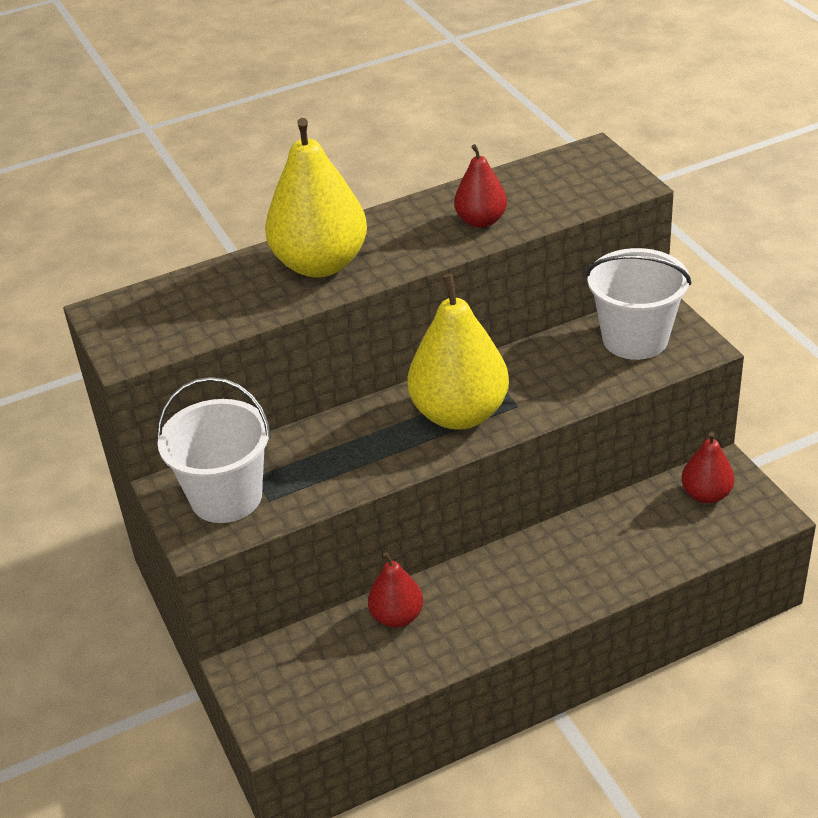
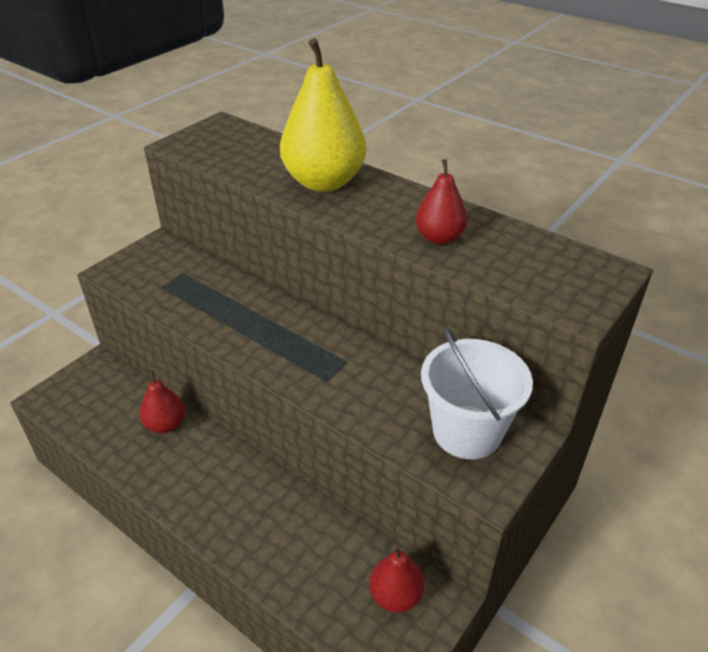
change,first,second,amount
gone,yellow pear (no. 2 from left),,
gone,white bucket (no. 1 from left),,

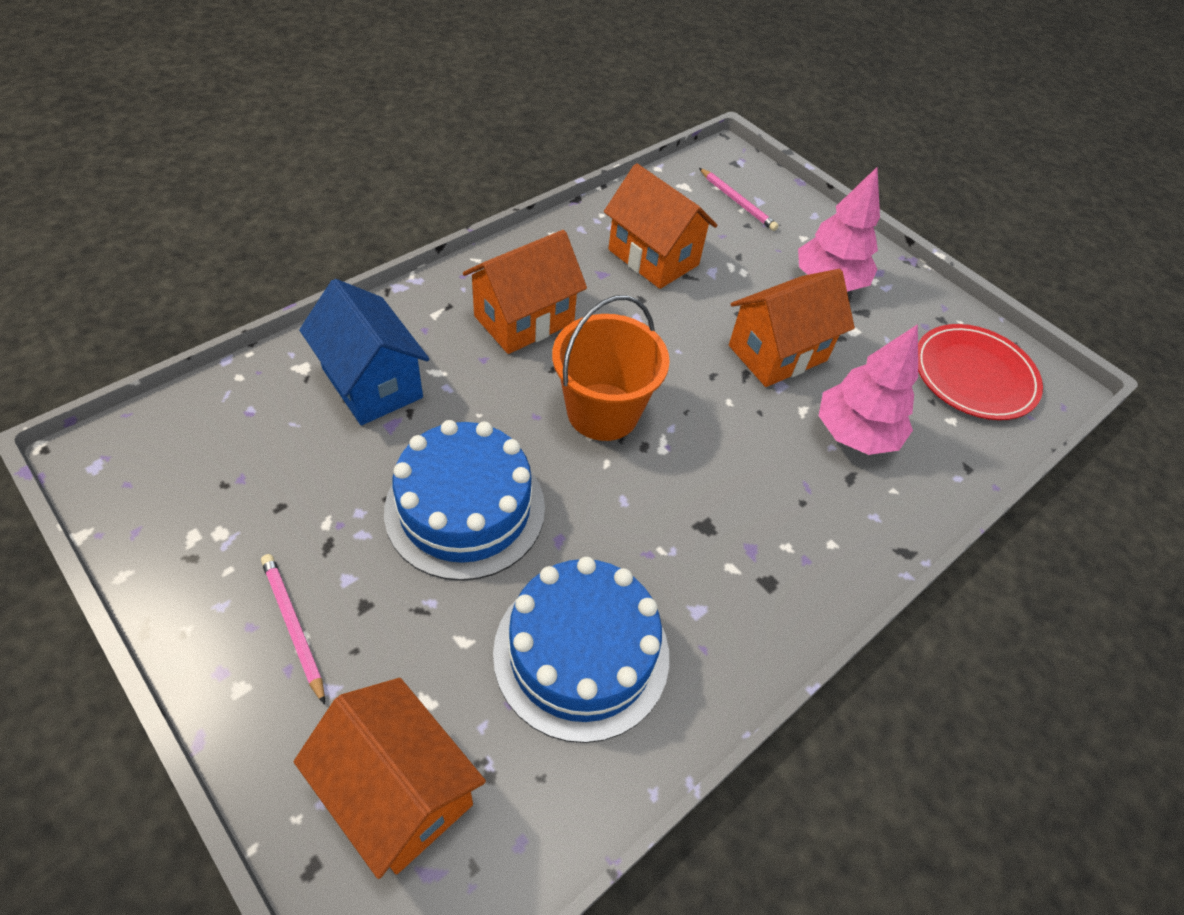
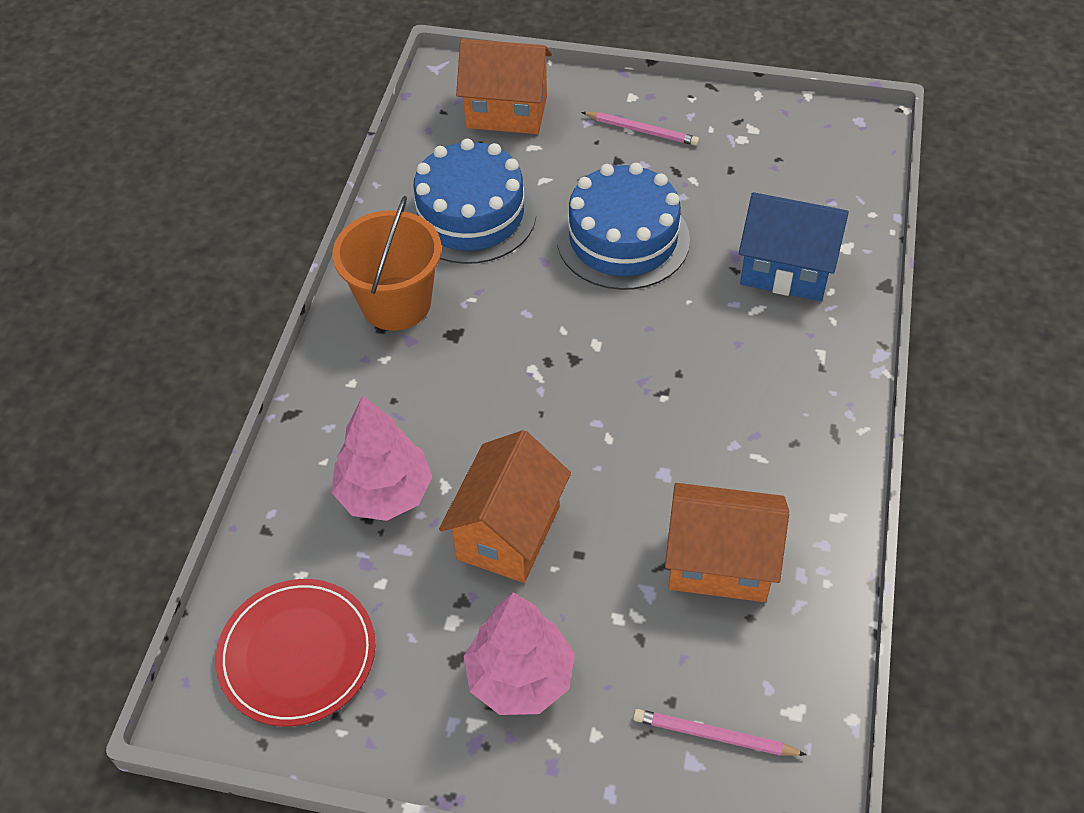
change,first,second,amount
gone,orange house (no. 2 from left),,
shifted,orange bucket,,

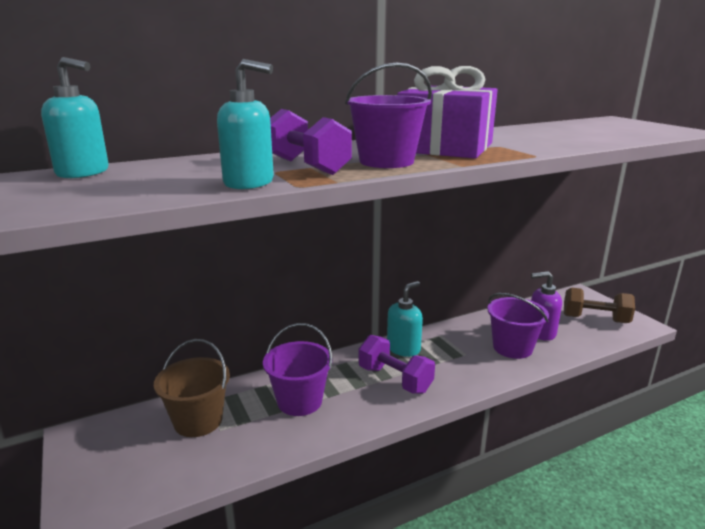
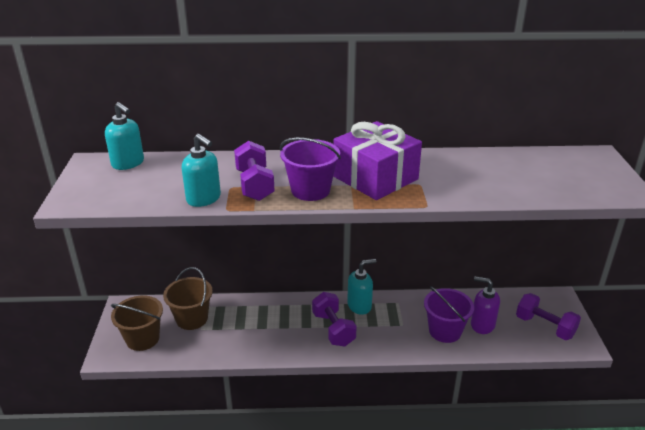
change,first,second,amount
repainted,brown dumbbell,purple dumbbell (no. 3 from left),
gone,purple bucket (no. 1 from left),,
new,,brown bucket (no. 1 from left),

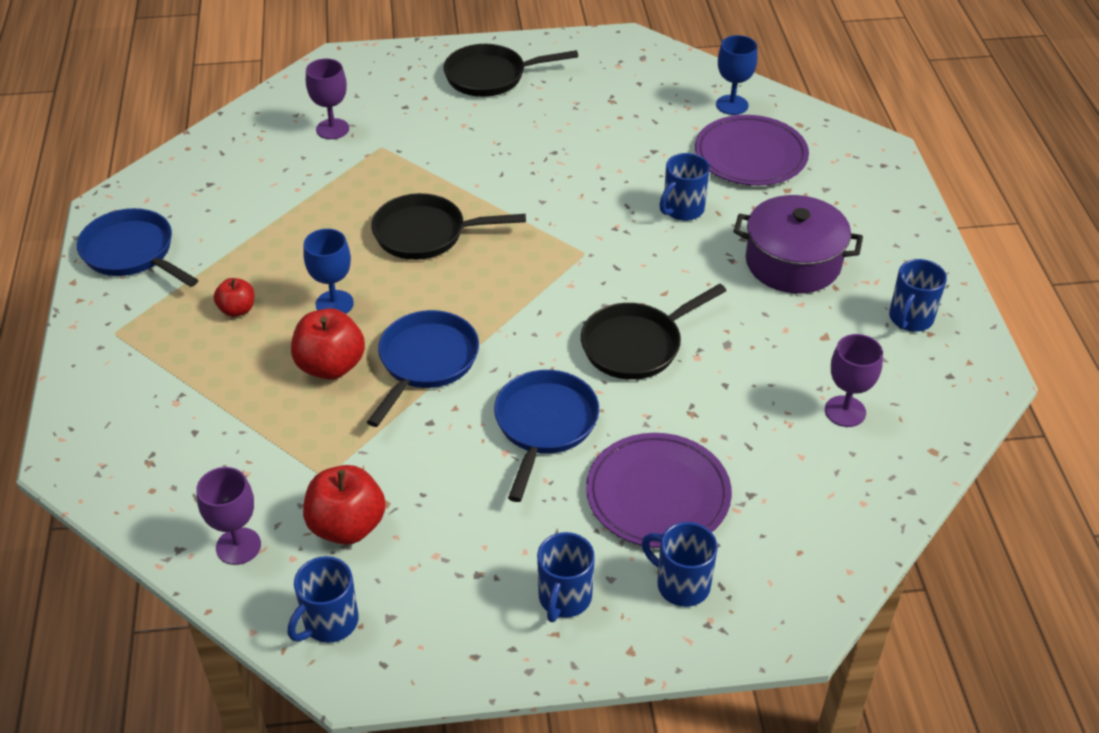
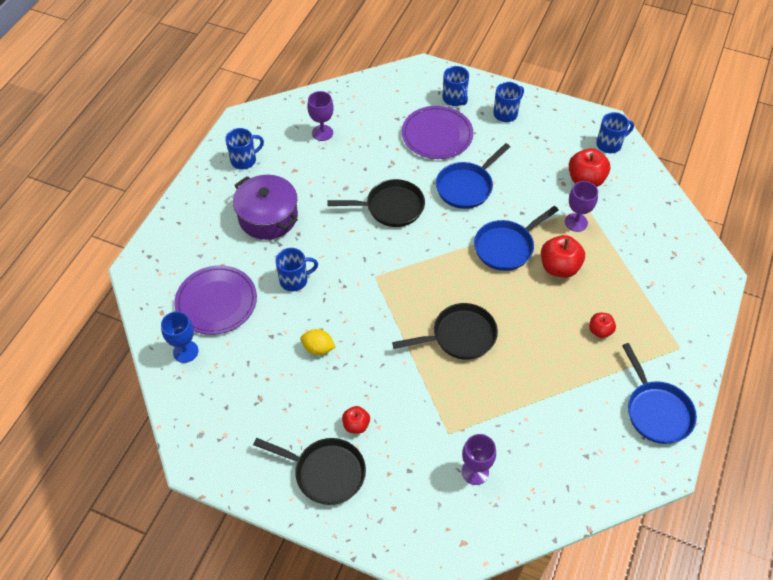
change,first,second,amount
rotated,black pan (no. 1 from left in the first image),black pan (no. 3 from left),45 degrees counterclockwise
gone,blue goblet (no. 1 from left),,
shifted,purple goblet (no. 1 from left in the first image),purple goblet (no. 3 from left),
new,,yellow lemon,
new,,red apple (no. 1 from left),

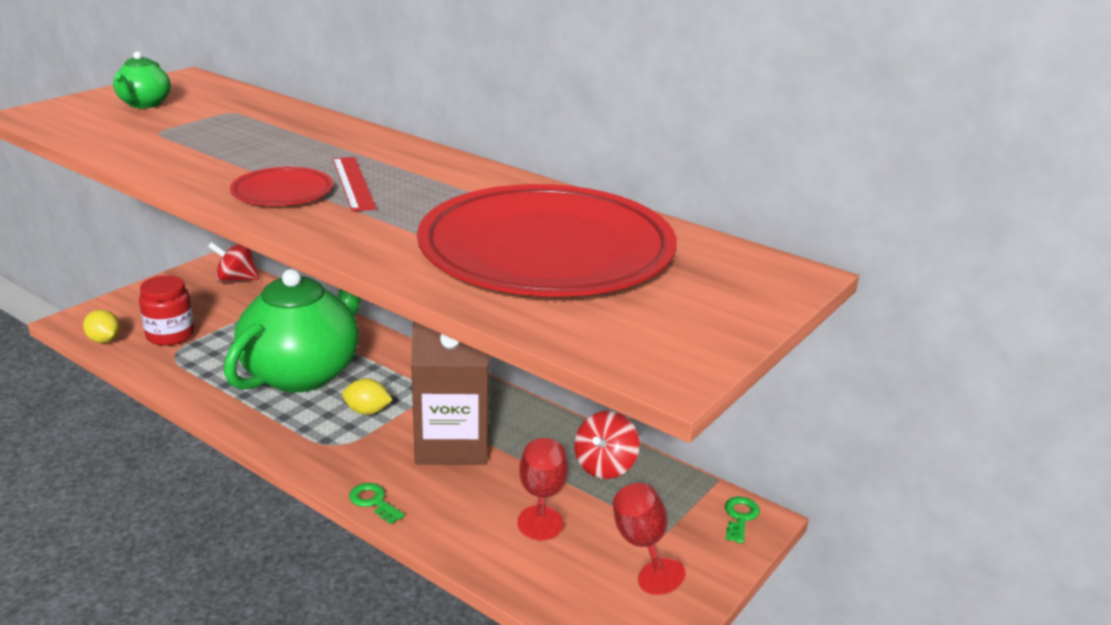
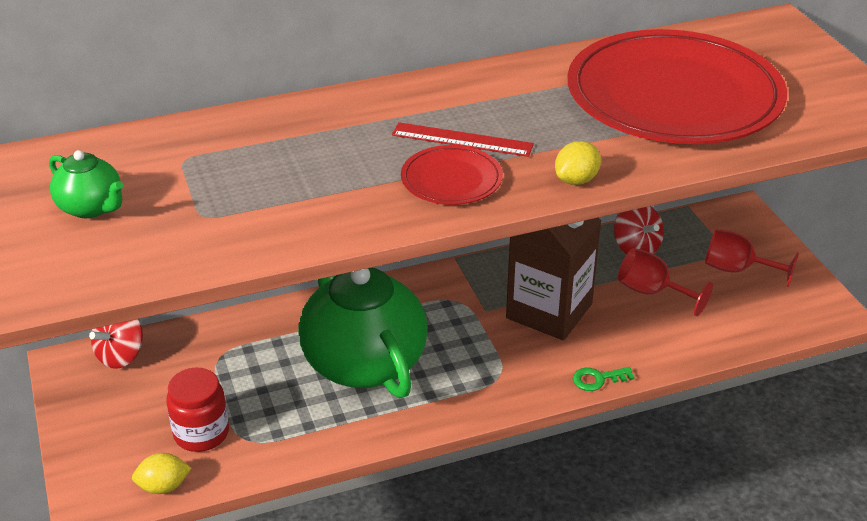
change,first,second,amount
shifted,yellow lemon (no. 2 from left),,
gone,green key (no. 2 from left),,

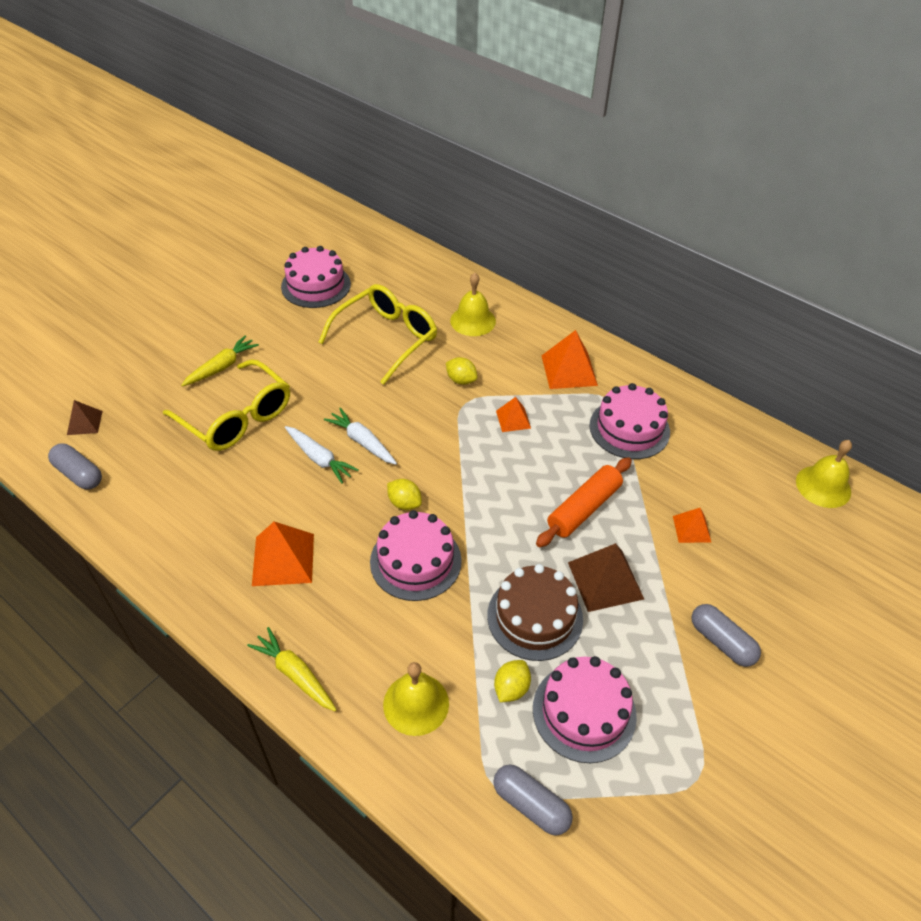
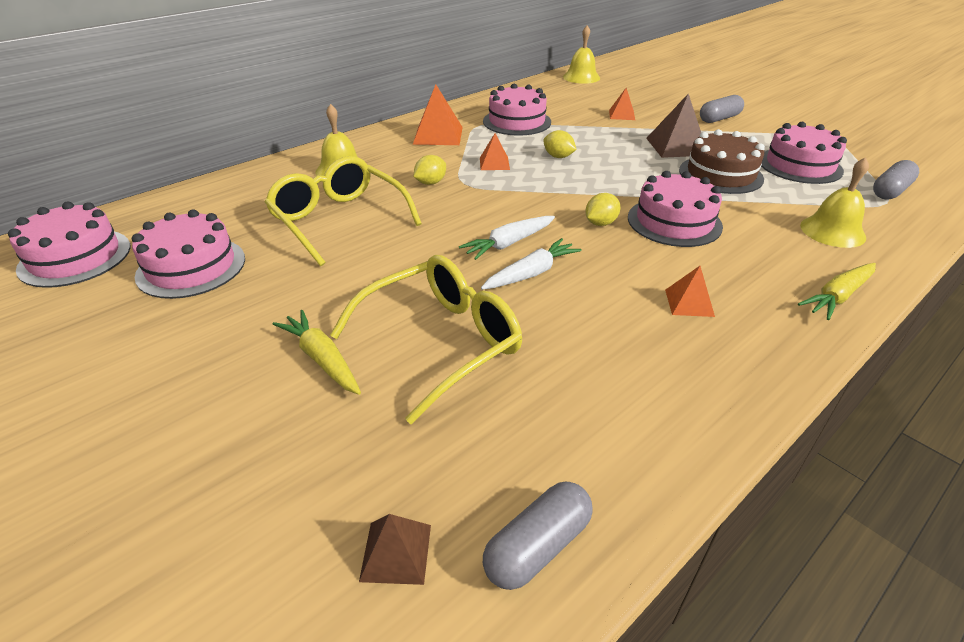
change,first,second,amount
gone,orange rolling pin,,
scaled,orange pyramid (no. 1 from left in the first image),orange pyramid (no. 4 from left),x0.58
shifted,yellow lemon (no. 3 from left in the first image),yellow lemon (no. 2 from left),
new,,pink cake (no. 1 from left),

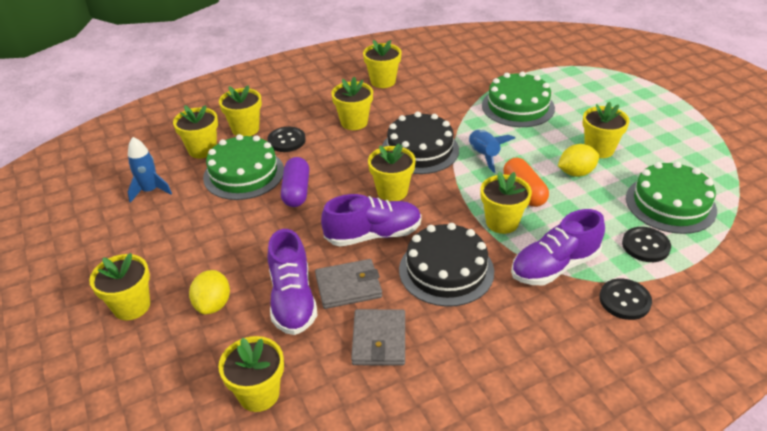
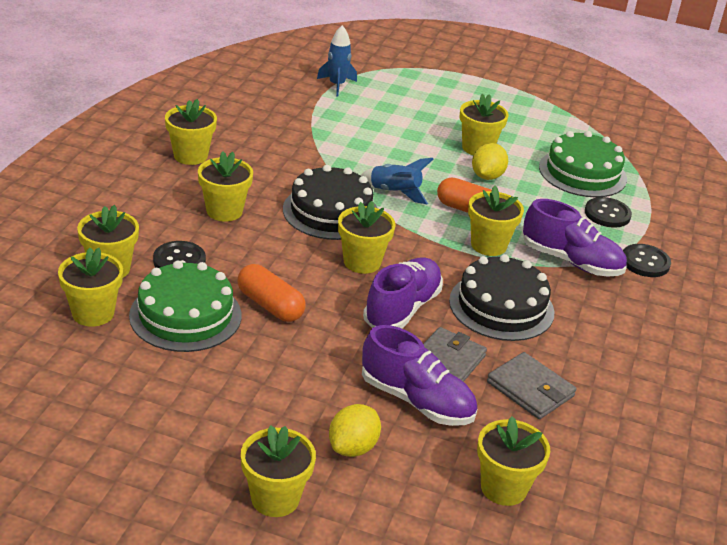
change,first,second,amount
gone,green cake (no. 2 from left),,
shifted,blue rocket (no. 1 from left),,
repainted,purple capsule,orange capsule (no. 1 from left),
rotated,purple shoe (no. 3 from left),,75 degrees counterclockwise
rotated,yellow lemon (no. 1 from left),,75 degrees clockwise

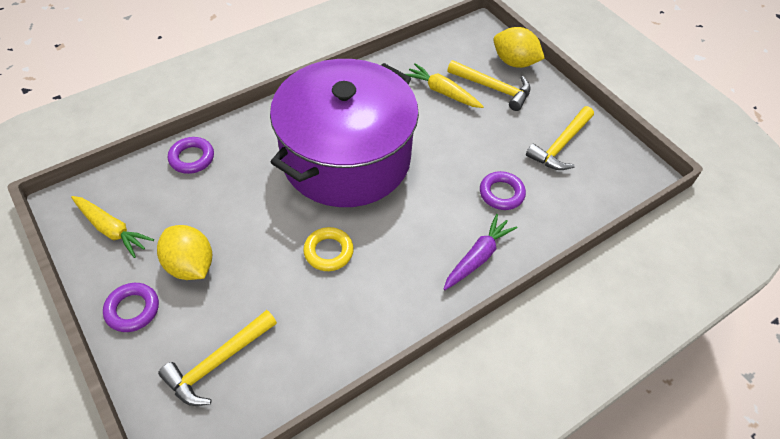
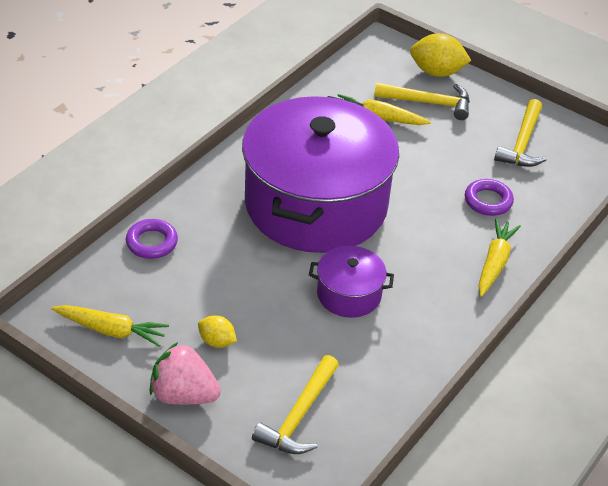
change,first,second,amount
repainted,purple carrot,yellow carrot (no. 3 from left),
scaled,yellow lemon (no. 1 from left),,x0.57
swapped,yellow ring,purple pot (no. 2 from left),
swapped,purple ring (no. 1 from left),pink strawberry,

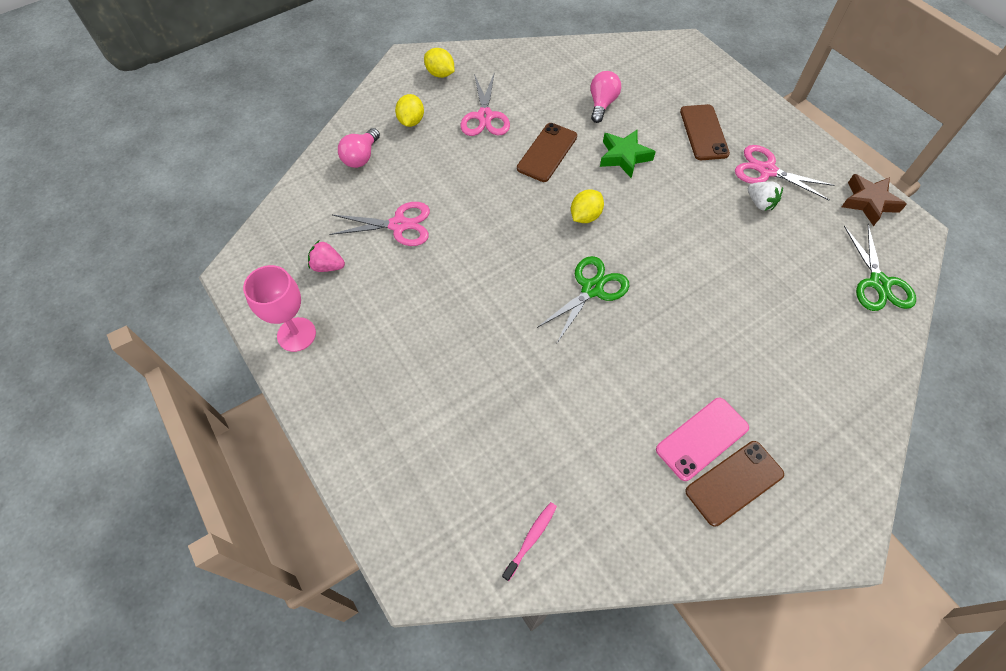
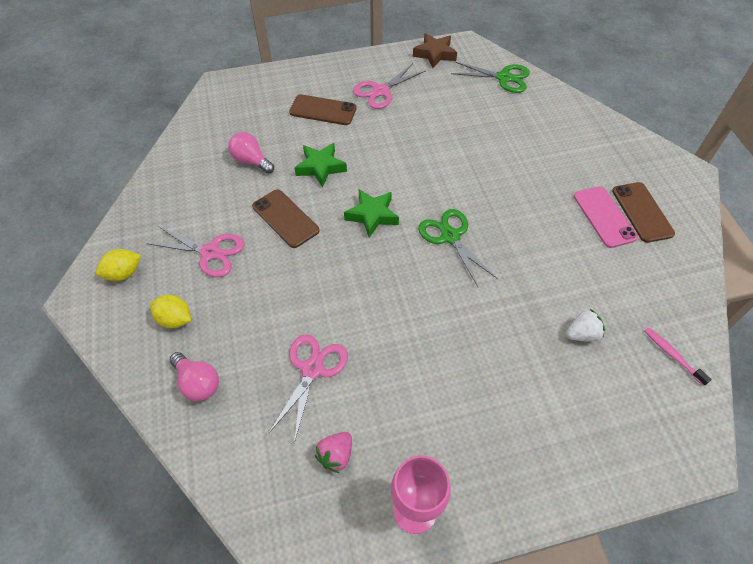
change,first,second,amount
shifted,white strawberry,,
swapped,yellow lemon (no. 3 from left),green star (no. 2 from left),

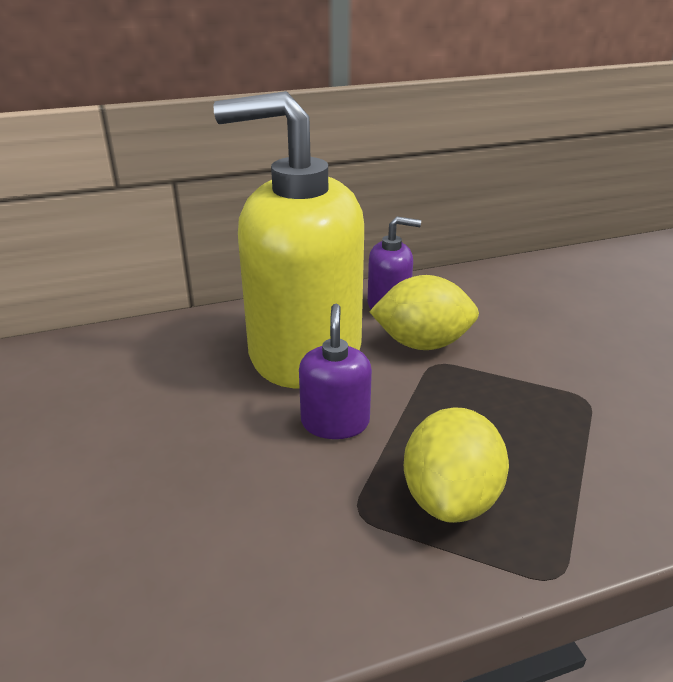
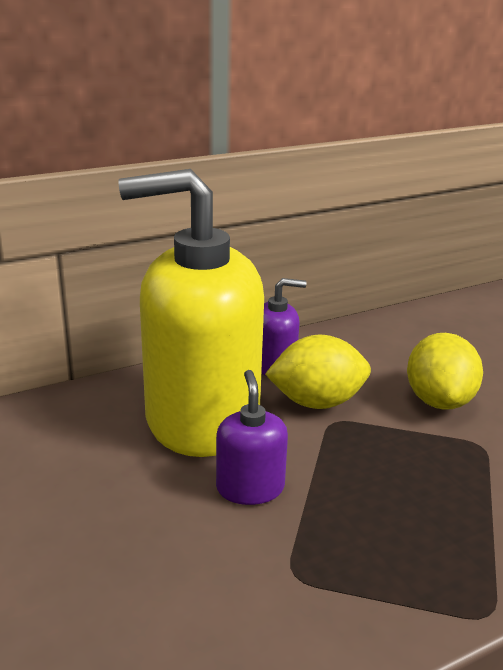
change,first,second,amount
shifted,yellow lemon (no. 2 from left),,

